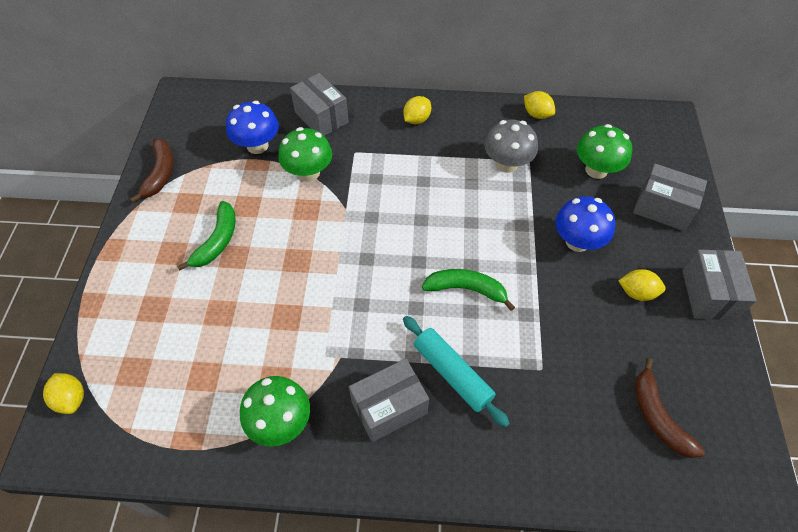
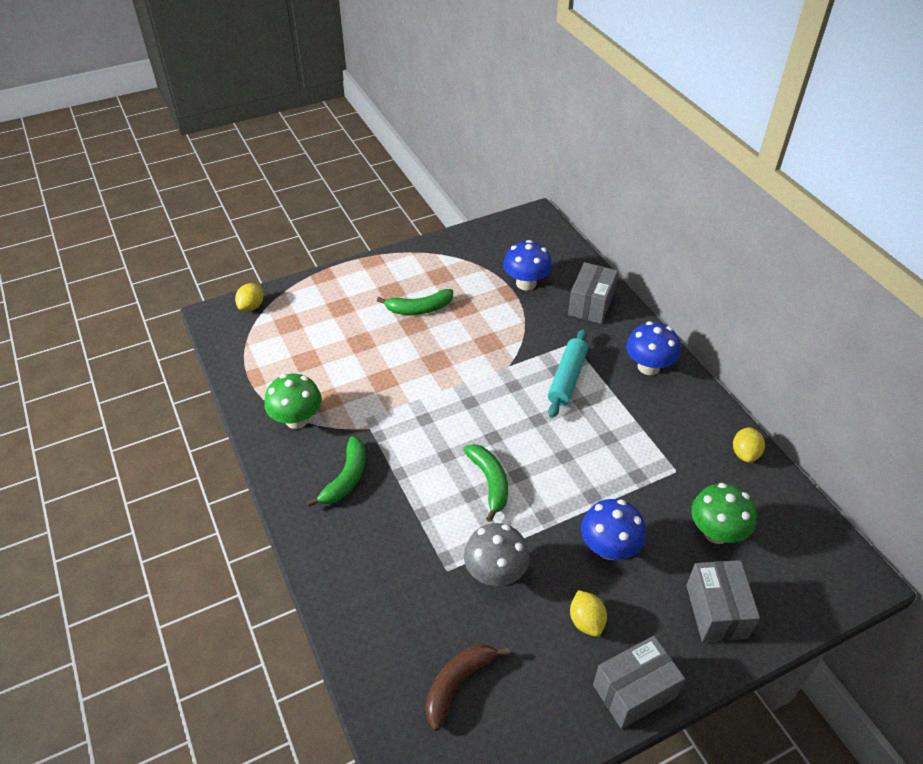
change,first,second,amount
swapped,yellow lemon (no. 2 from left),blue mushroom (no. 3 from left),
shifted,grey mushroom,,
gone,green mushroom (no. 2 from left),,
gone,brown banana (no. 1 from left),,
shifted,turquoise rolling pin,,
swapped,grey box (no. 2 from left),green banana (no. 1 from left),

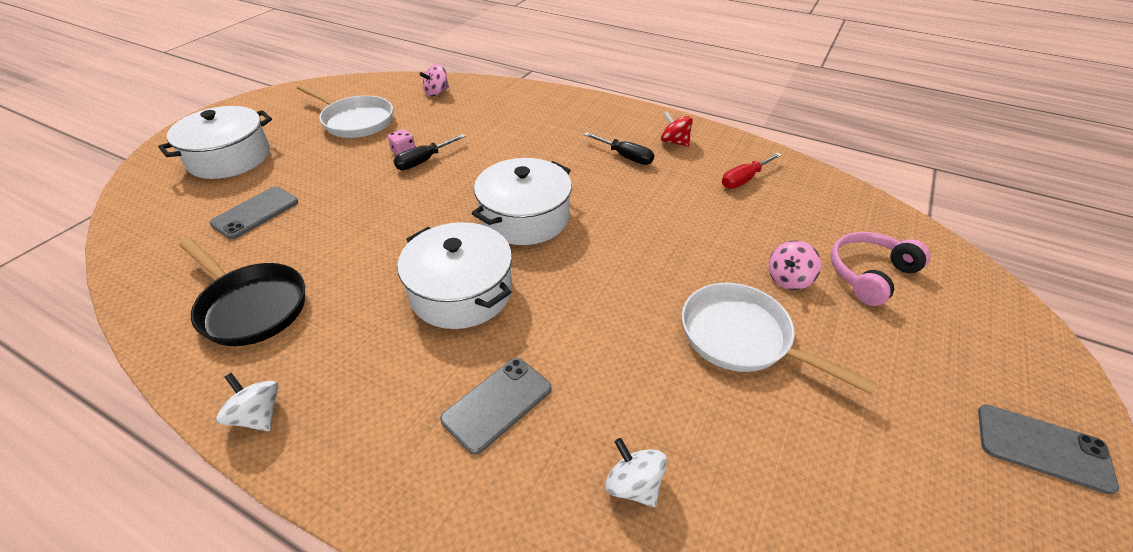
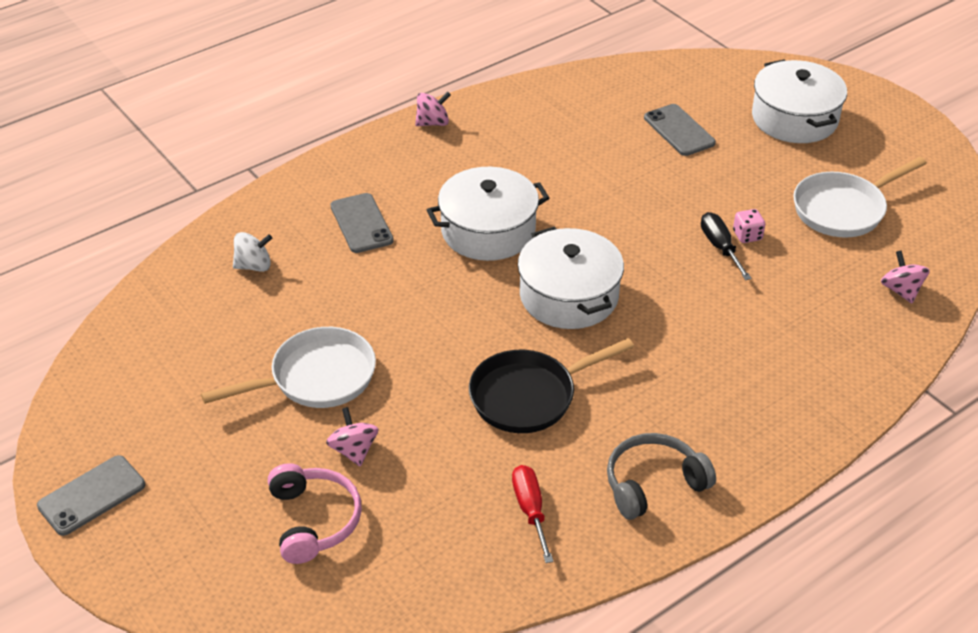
change,first,second,amount
swapped,red spinning top,grey headphones,
gone,black screwdriver (no. 2 from left),,
shifted,black pan,,
repainted,white spinning top (no. 1 from left),pink spinning top (no. 2 from left),

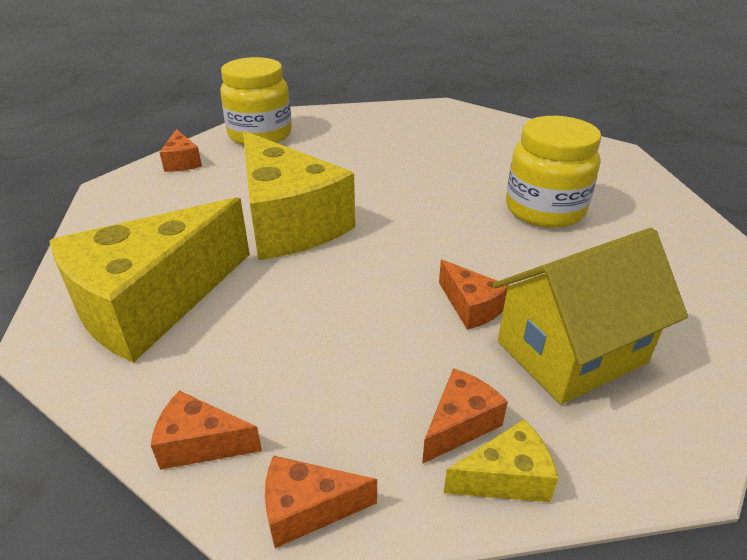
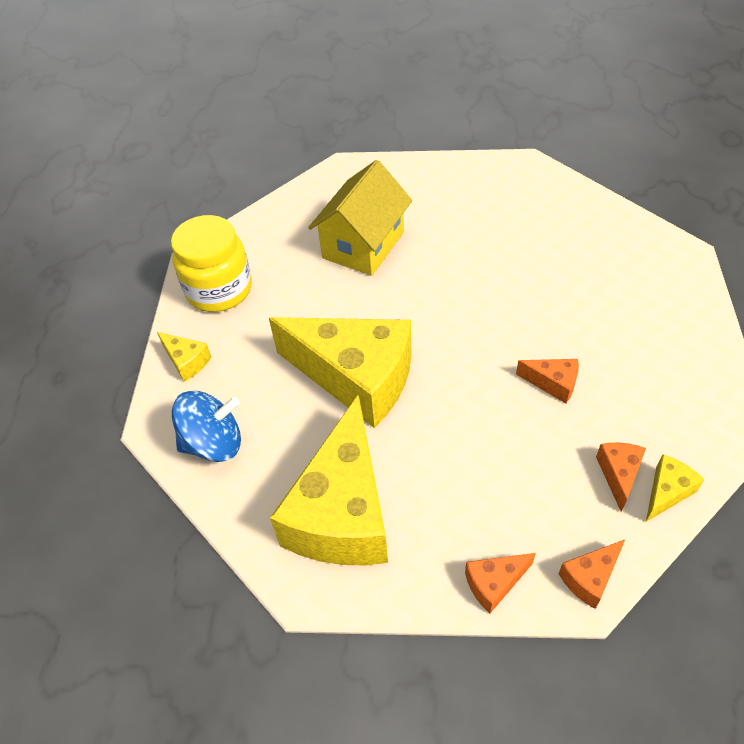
change,first,second,amount
gone,yellow jar (no. 2 from left),,
repainted,orange cheese (no. 1 from left),yellow cheese (no. 1 from left),
shifted,yellow house,,
new,,blue spinning top,

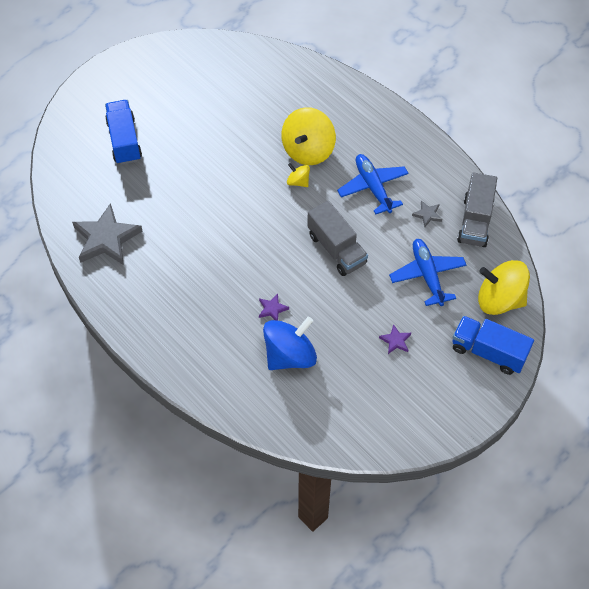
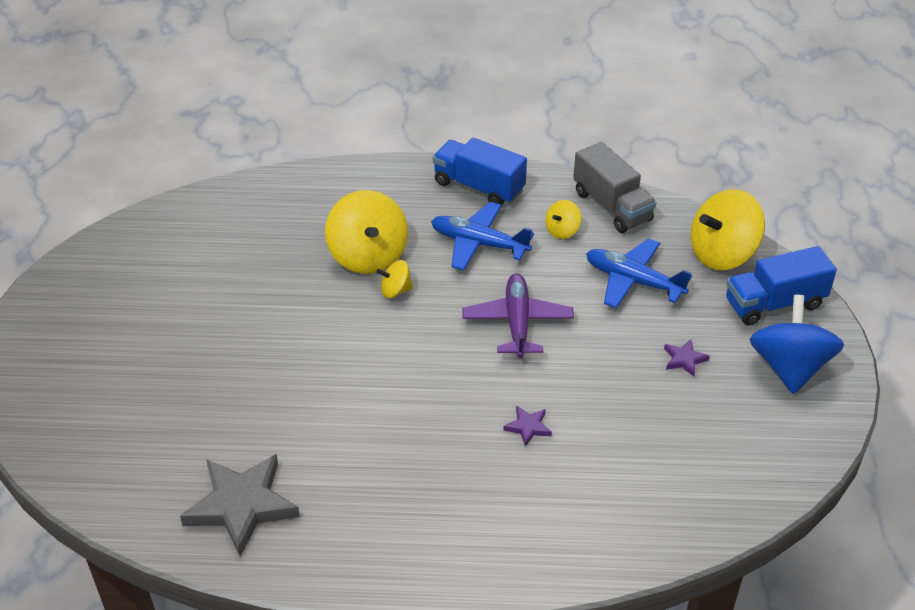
change,first,second,amount
shifted,blue truck (no. 1 from left),,
swapped,grey star (no. 2 from left),yellow spinning top (no. 3 from left),
swapped,grey truck (no. 1 from left),purple plane,
shifted,blue spinning top,,

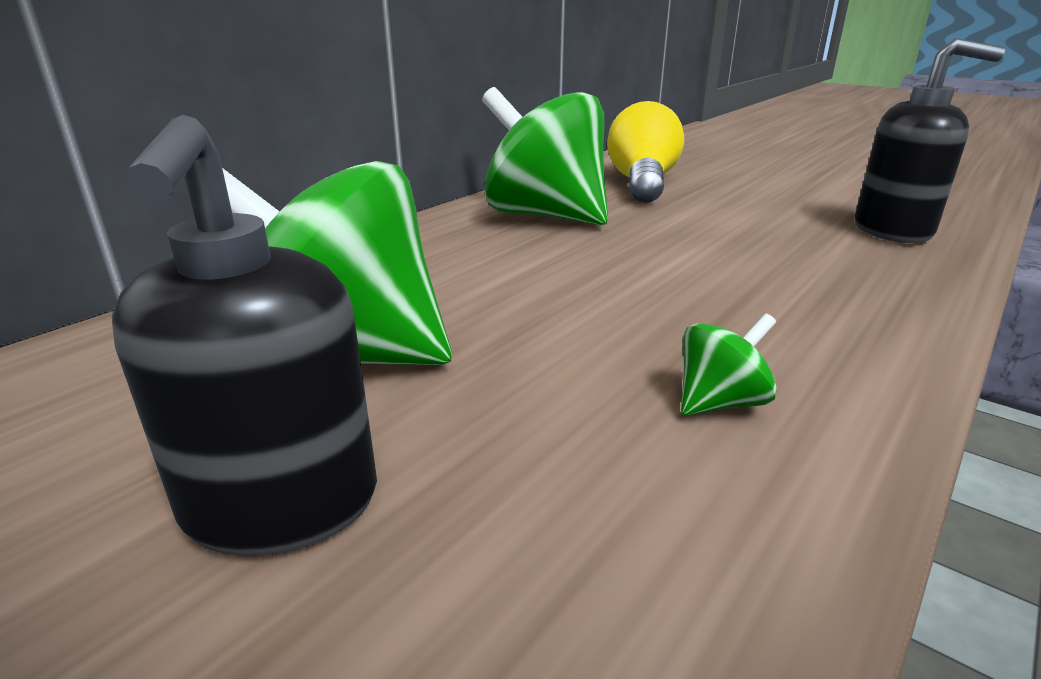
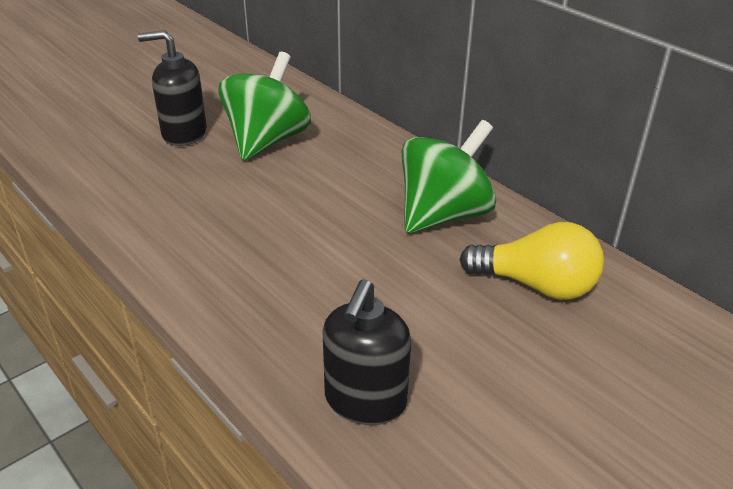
change,first,second,amount
gone,green spinning top (no. 3 from left),,

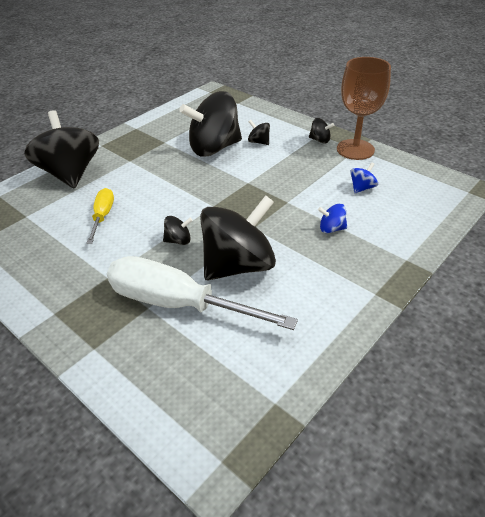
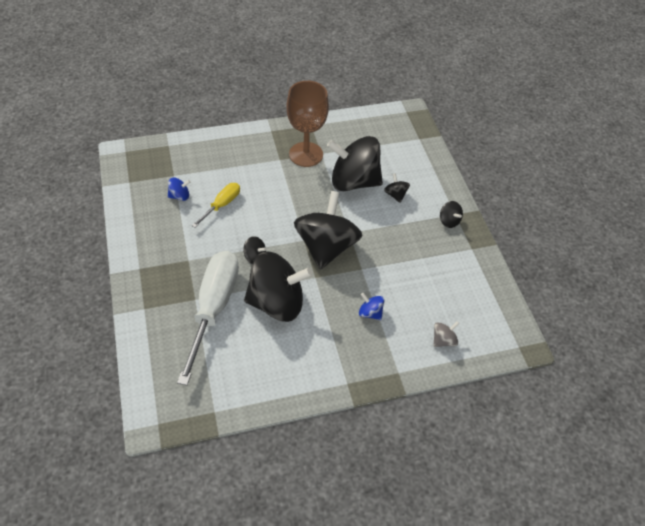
change,first,second,amount
shifted,brown goblet,,
shifted,black spinning top (no. 1 from left in the first image),black spinning top (no. 3 from left),
shifted,blue spinning top (no. 2 from left in the first image),blue spinning top (no. 1 from left),
rotated,white screwdriver,,45 degrees clockwise
new,,grey spinning top,

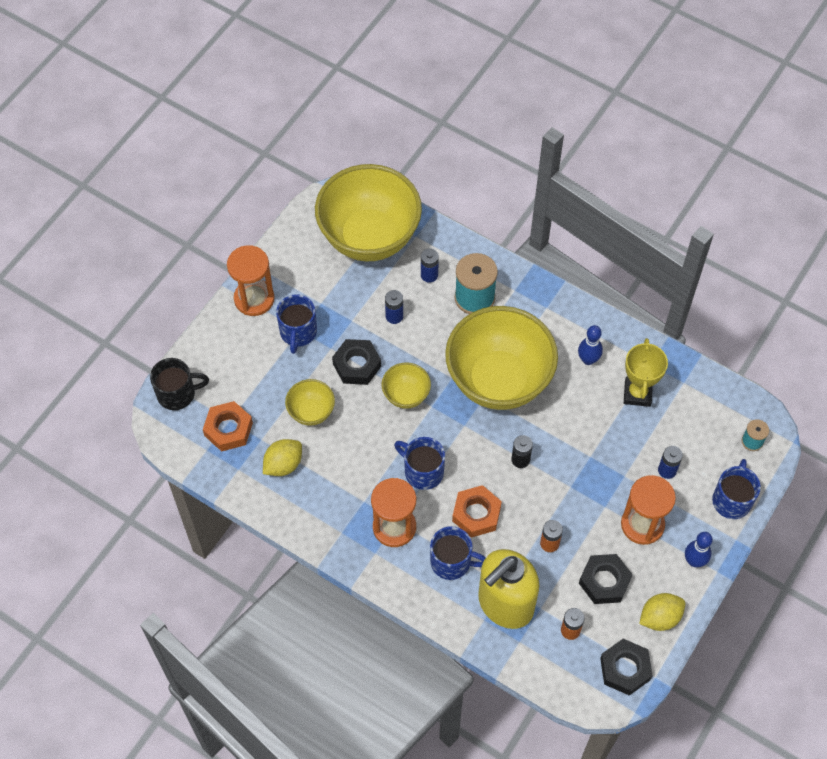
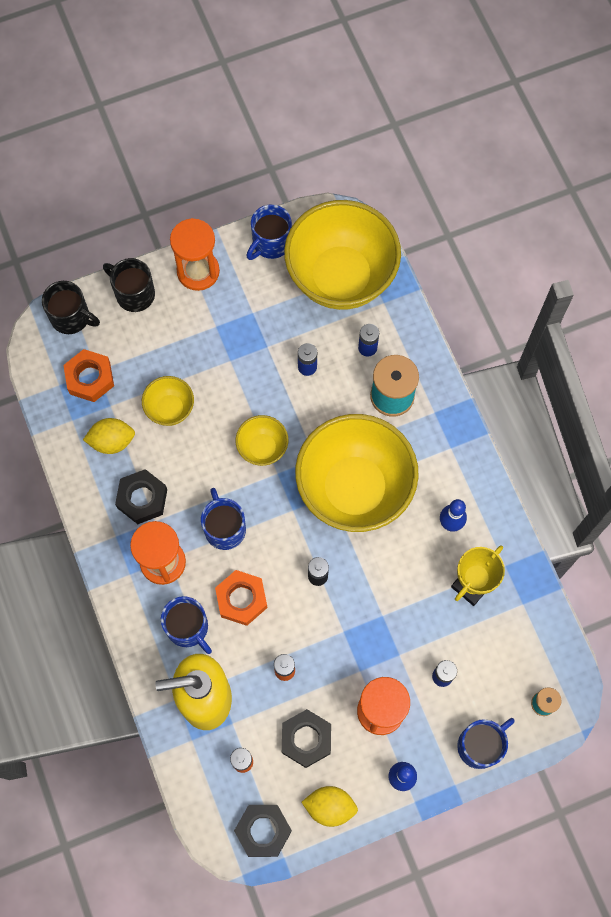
change,first,second,amount
shifted,blue mug (no. 1 from left in the first image),blue mug (no. 3 from left),
shifted,black nut (no. 1 from left),,
new,,black mug (no. 2 from left),

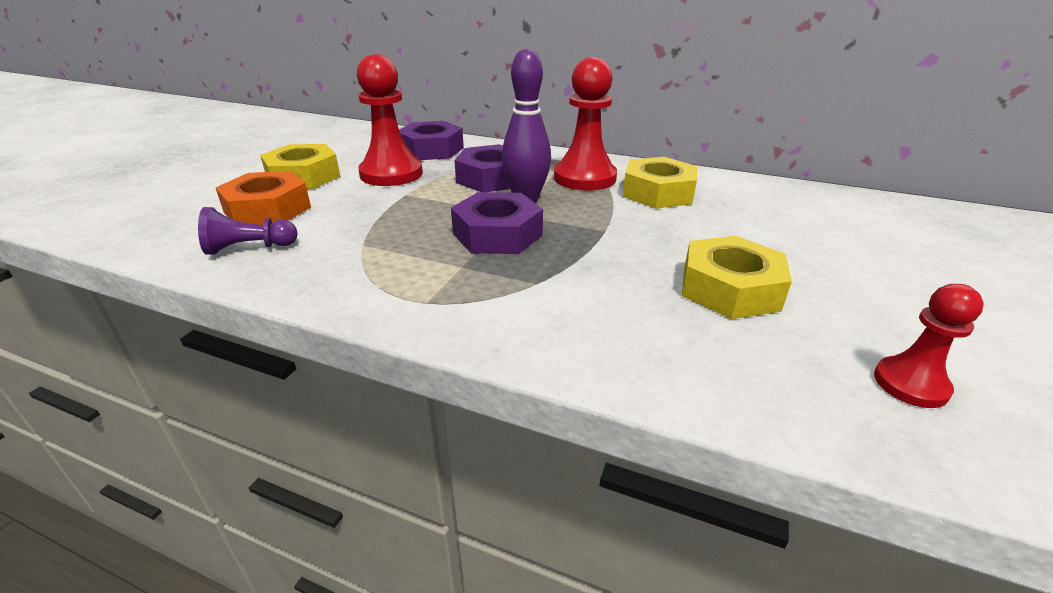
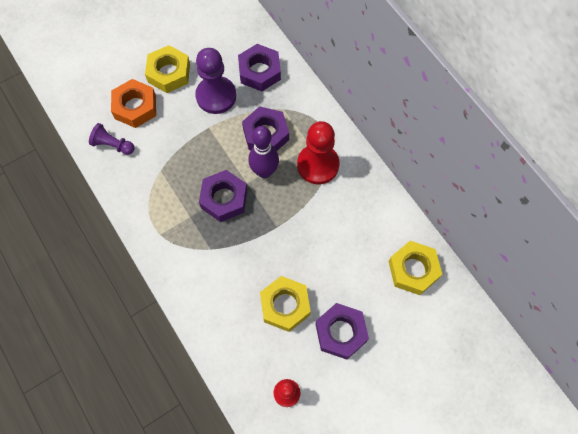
change,first,second,amount
repainted,red pawn (no. 1 from left),purple pawn (no. 2 from left),
shifted,yellow nut (no. 2 from left in the first image),yellow nut (no. 3 from left),
new,,purple nut (no. 4 from left),

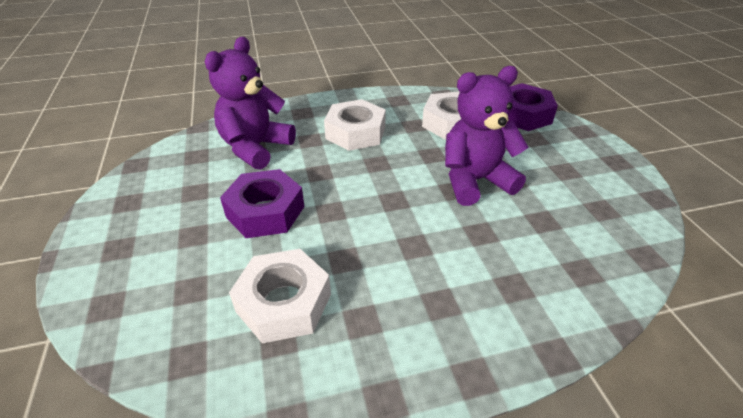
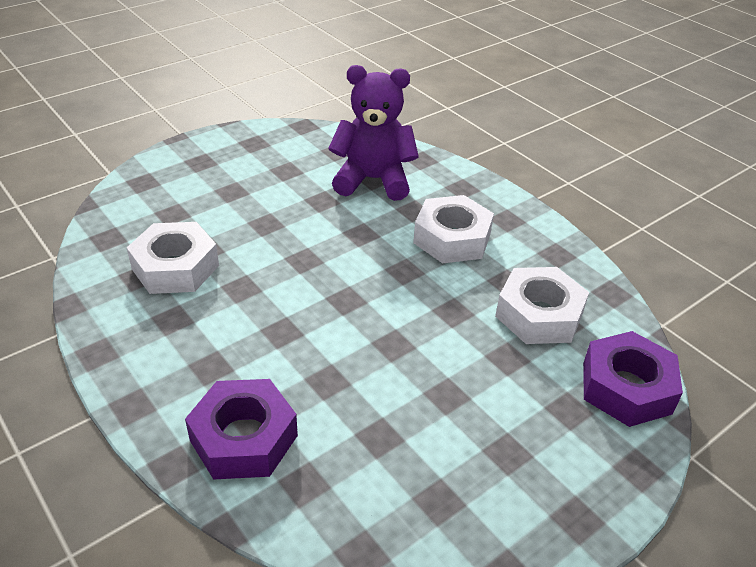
change,first,second,amount
gone,purple teddy bear (no. 2 from left),,
shifted,purple nut (no. 1 from left),,

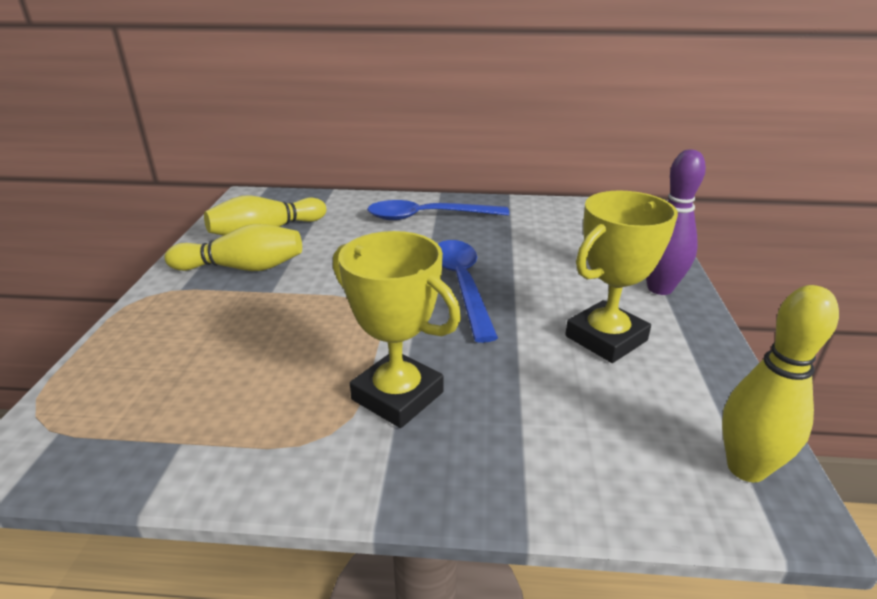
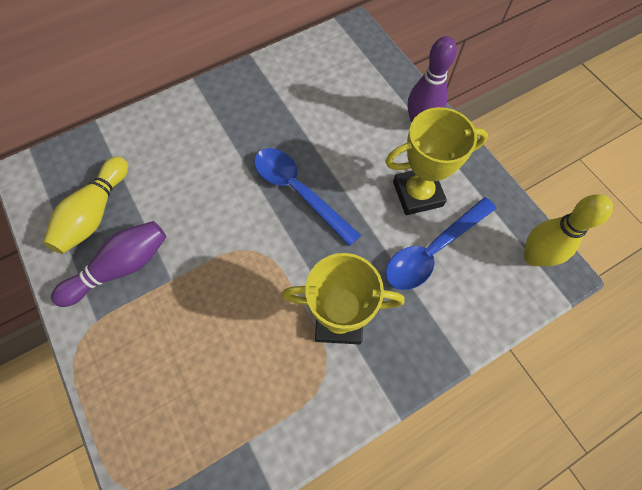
change,first,second,amount
rotated,yellow trophy (no. 2 from left),,60 degrees clockwise
shifted,blue spoon (no. 1 from left in the first image),blue spoon (no. 2 from left),
repainted,yellow bowling pin (no. 1 from left),purple bowling pin (no. 1 from left),

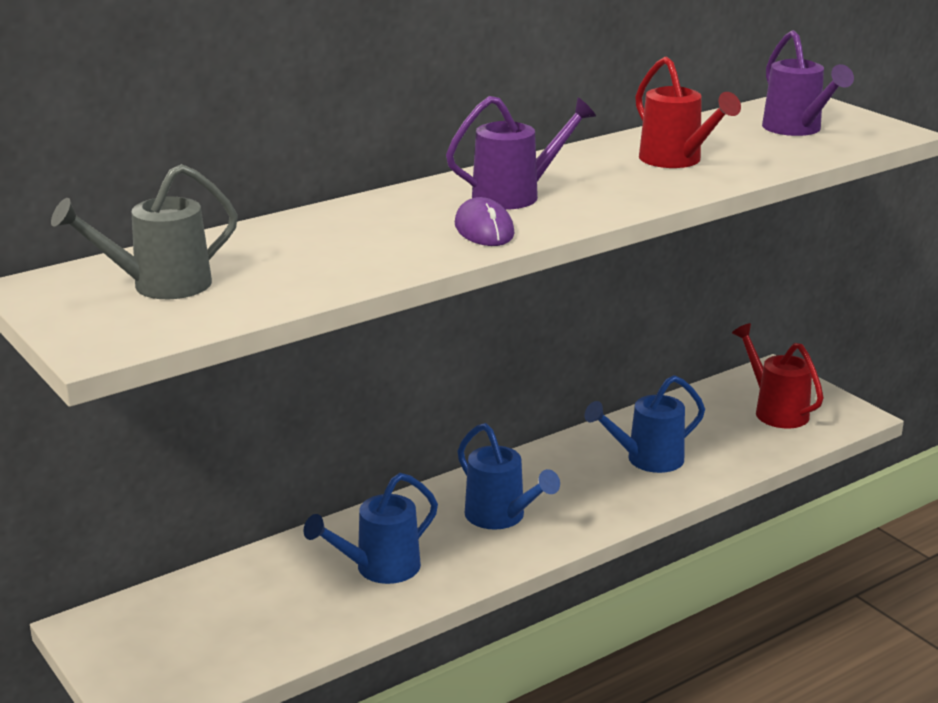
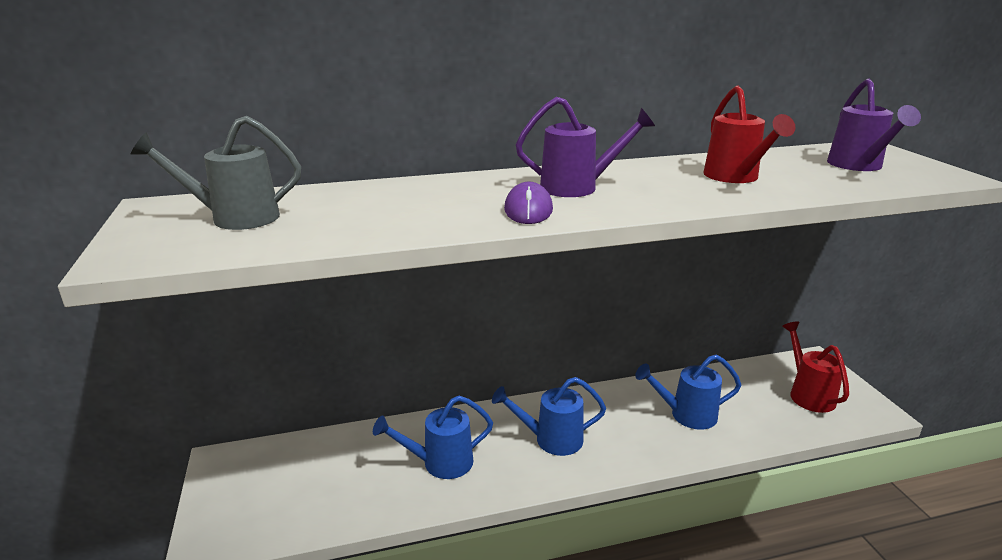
change,first,second,amount
rotated,blue watering can (no. 2 from left),,105 degrees clockwise

